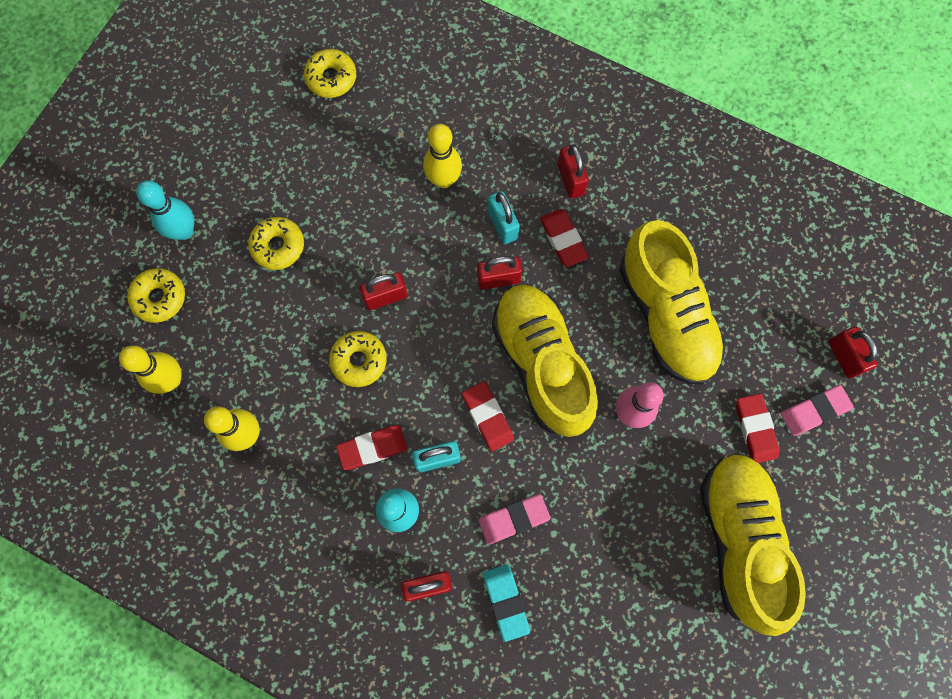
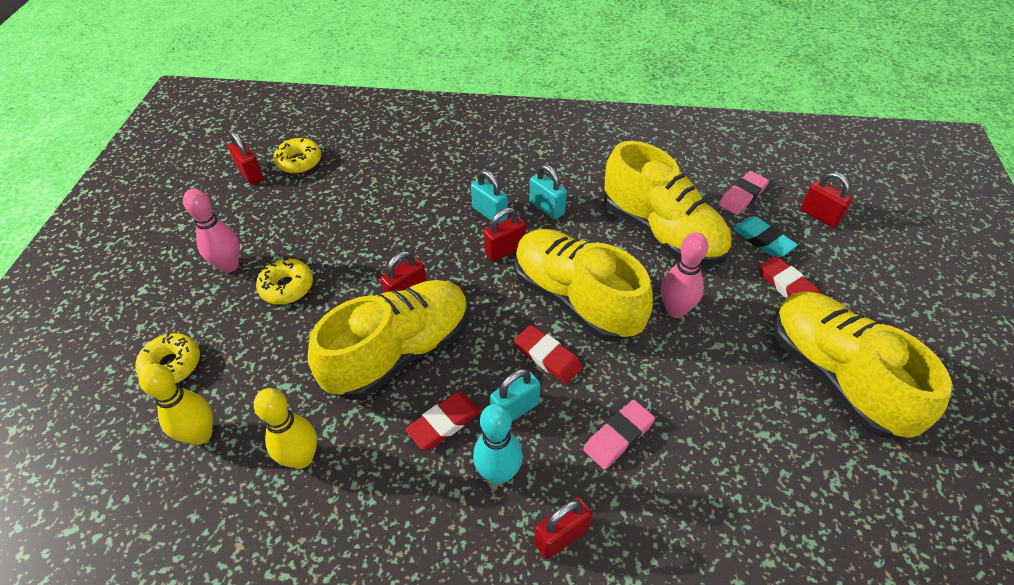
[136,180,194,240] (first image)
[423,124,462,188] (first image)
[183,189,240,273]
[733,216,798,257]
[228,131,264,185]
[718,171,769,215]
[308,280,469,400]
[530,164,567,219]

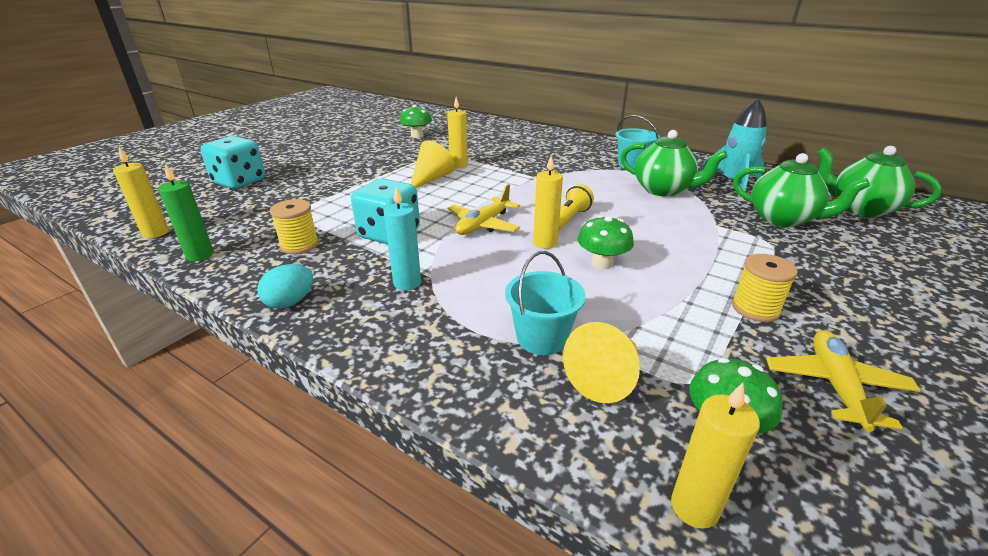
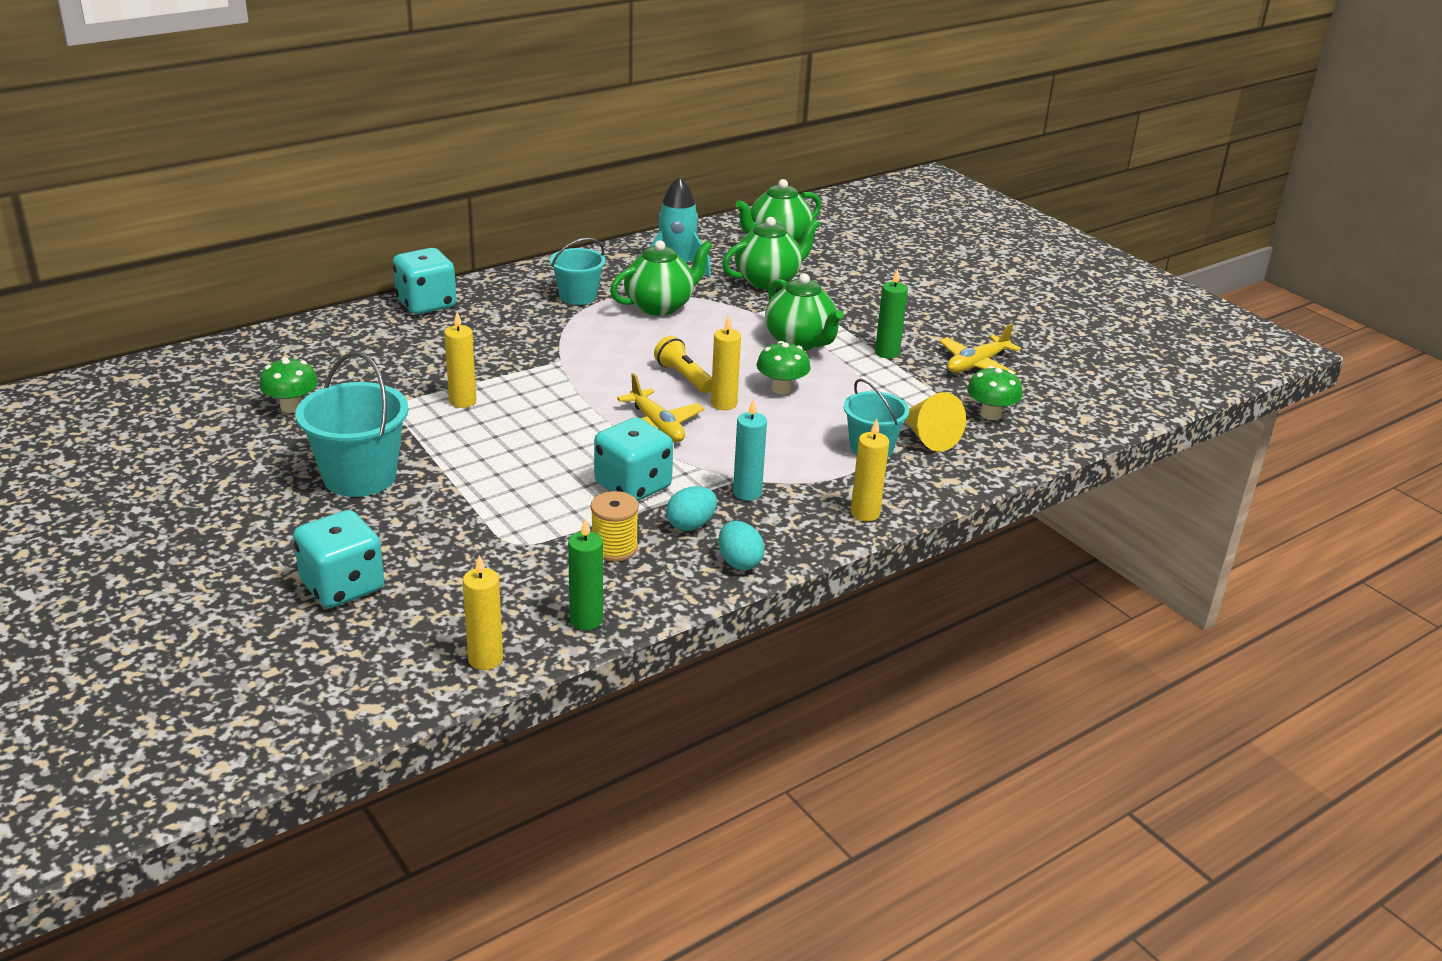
[411,140,455,188] (first image)
[296,351,409,497]
[393,248,457,314]
[666,486,717,531]
[765,273,844,351]
[851,418,889,521]
[875,268,908,359]
[939,323,1021,374]

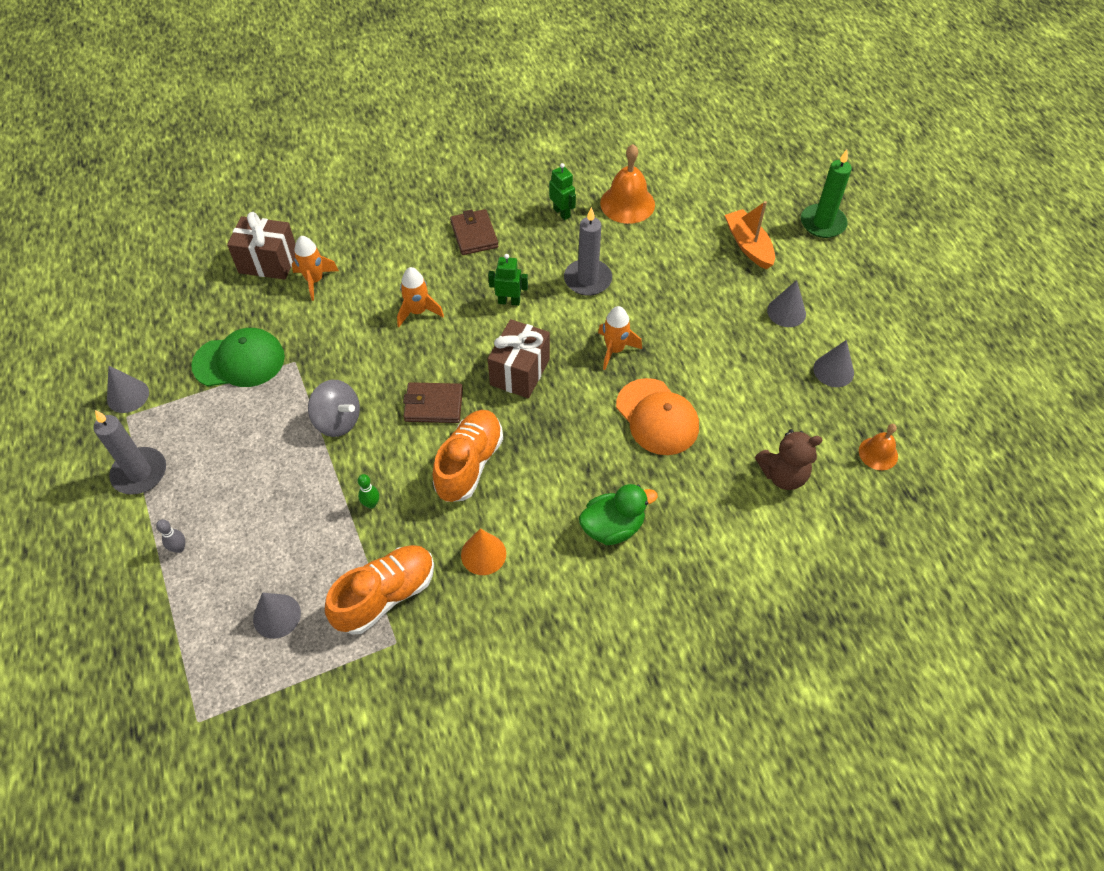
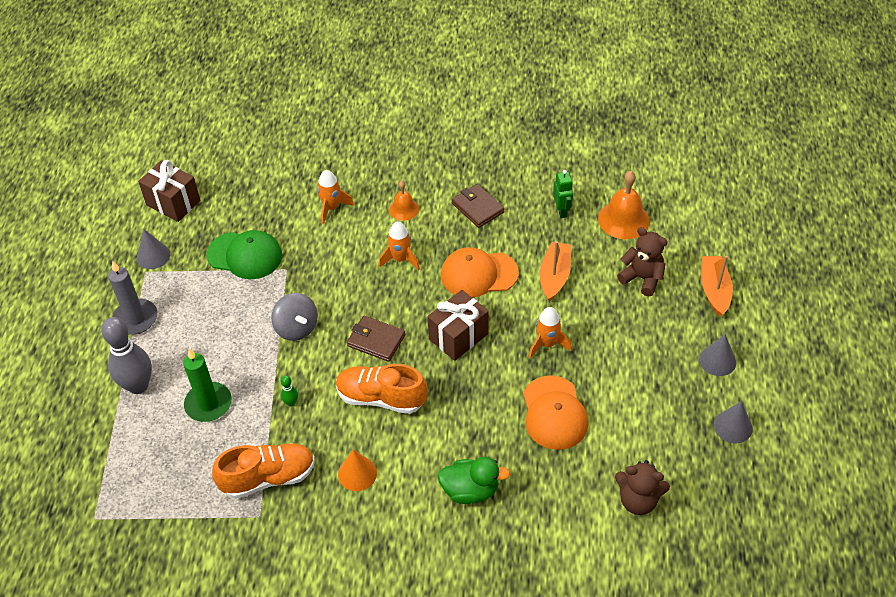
[253,592,301,639] (first image)
[617,227,667,297]
[138,160,201,222]
[183,348,232,422]
[389,181,419,221]
[441,247,519,298]
[540,241,571,301]
[336,364,428,414]
[452,184,505,228]
[101,317,152,394]

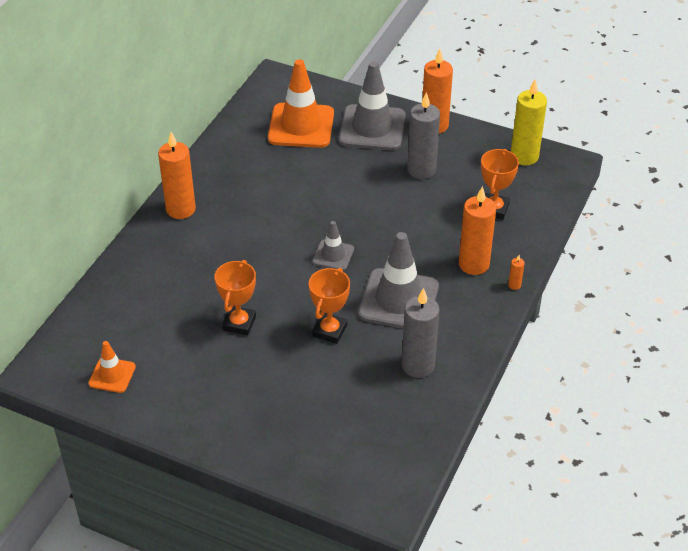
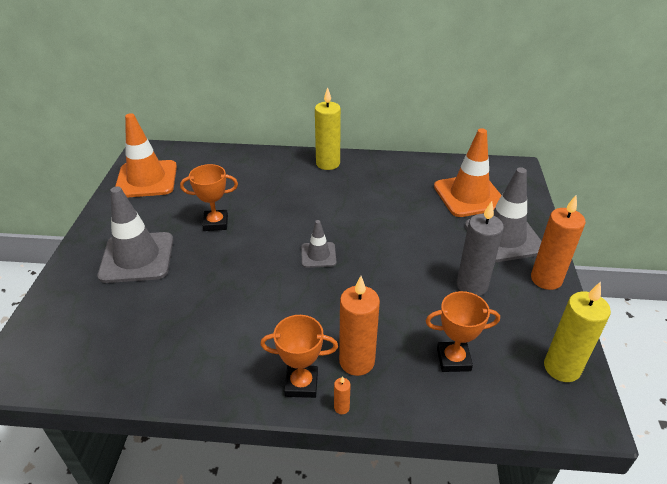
[402,288,439,378] (first image)
[260,315,338,398]
[98,186,173,283]
[315,87,341,170]
[115,113,177,197]

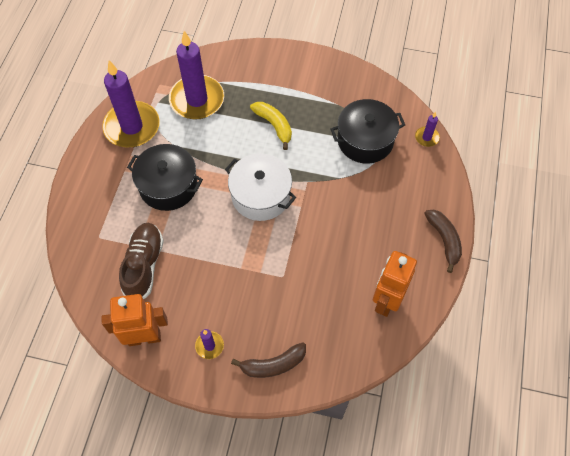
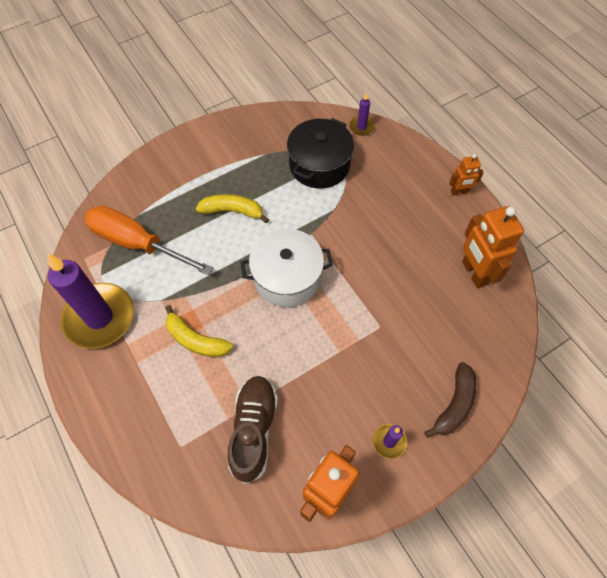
[165,305,233,357]
[85,206,213,276]
[449,154,484,195]
[228,376,278,484]

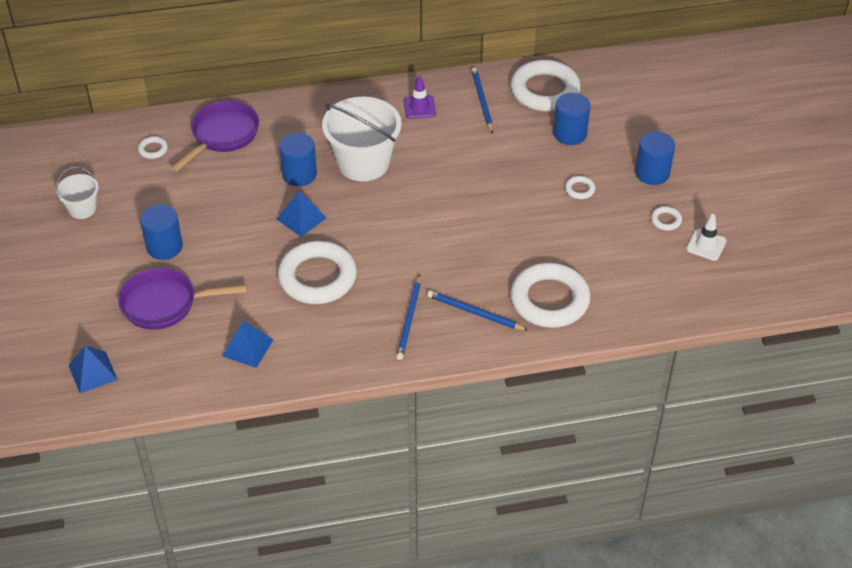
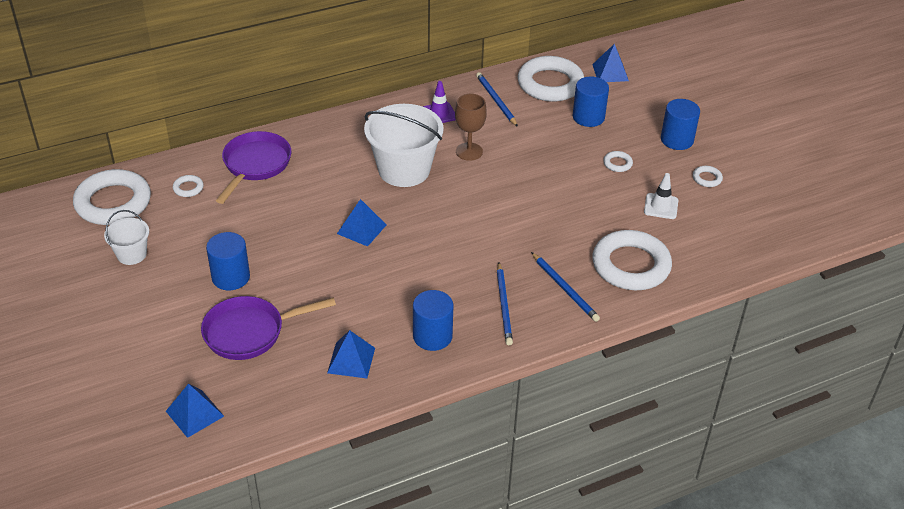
[455,94,487,161]
[592,44,629,82]
[73,169,151,225]
[413,290,454,351]
[644,173,678,219]
[531,252,600,322]

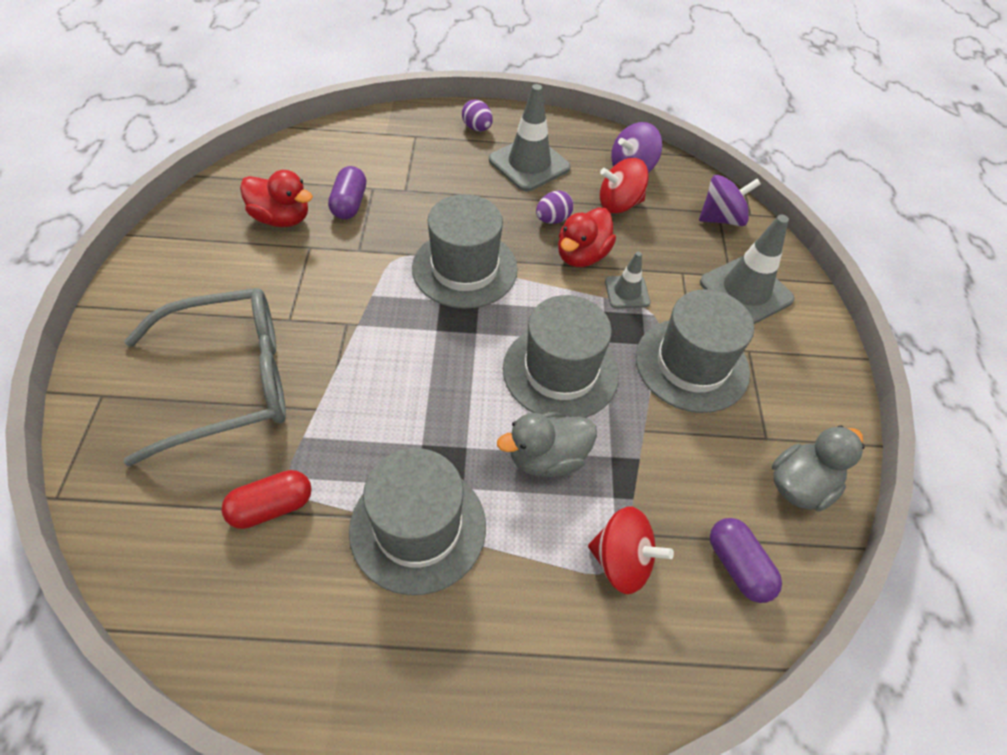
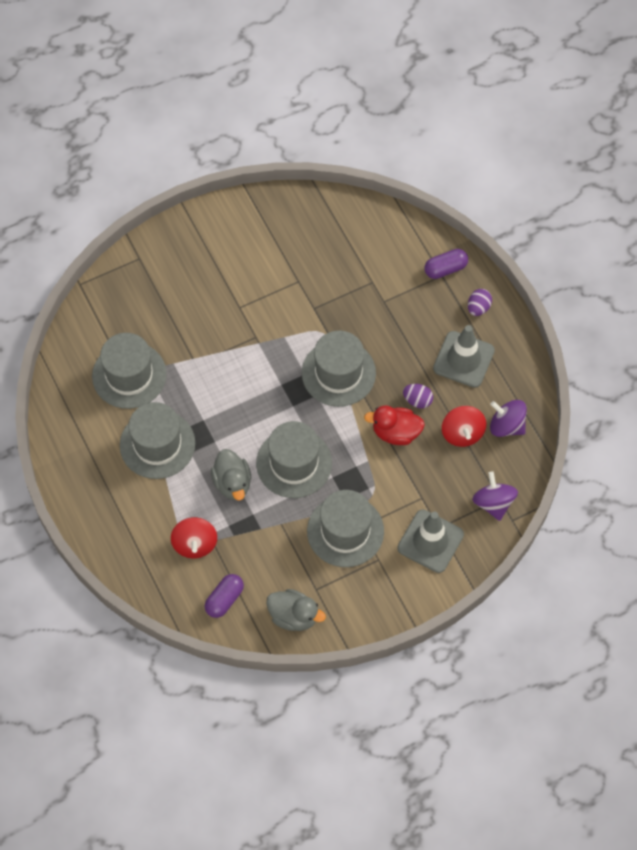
[124,288,286,466] (first image)
[240,170,313,227] (first image)
[605,252,650,308] (first image)
[424,249,468,279]
[92,333,167,409]
[211,449,251,500]
[442,406,486,447]
[472,471,518,521]

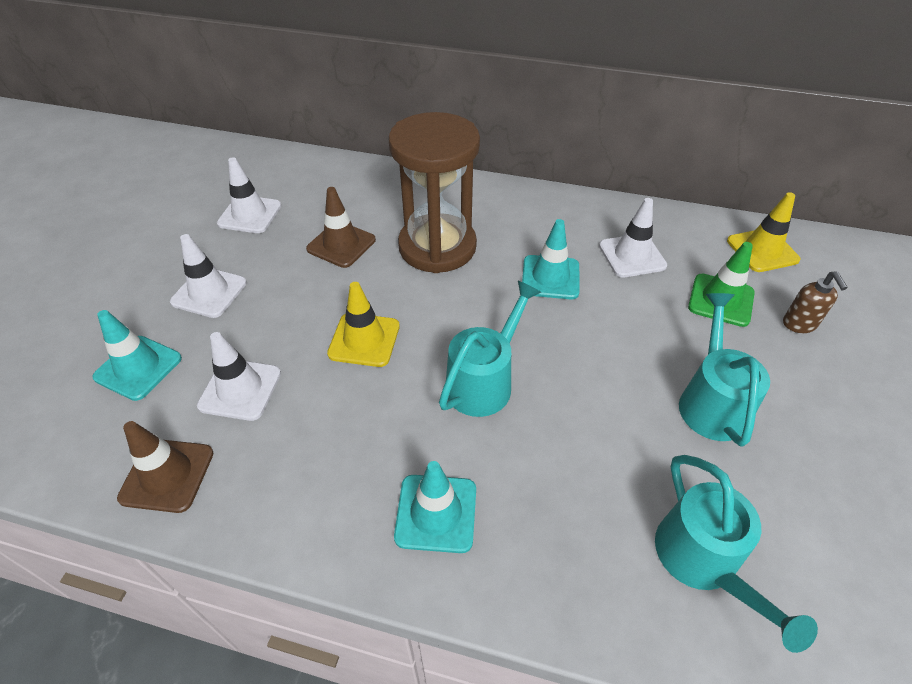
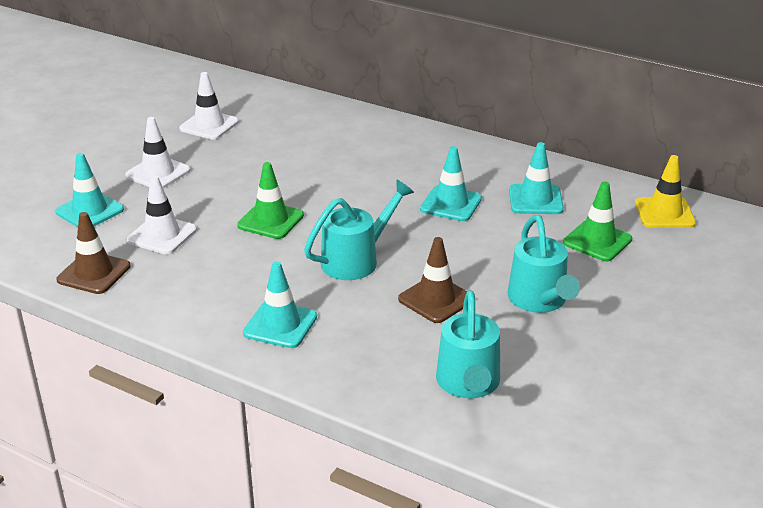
[388,112,480,273] (first image)
[783,271,848,333] (first image)
[398,237,467,323]
[237,162,304,239]
[509,142,564,214]
[508,215,580,313]

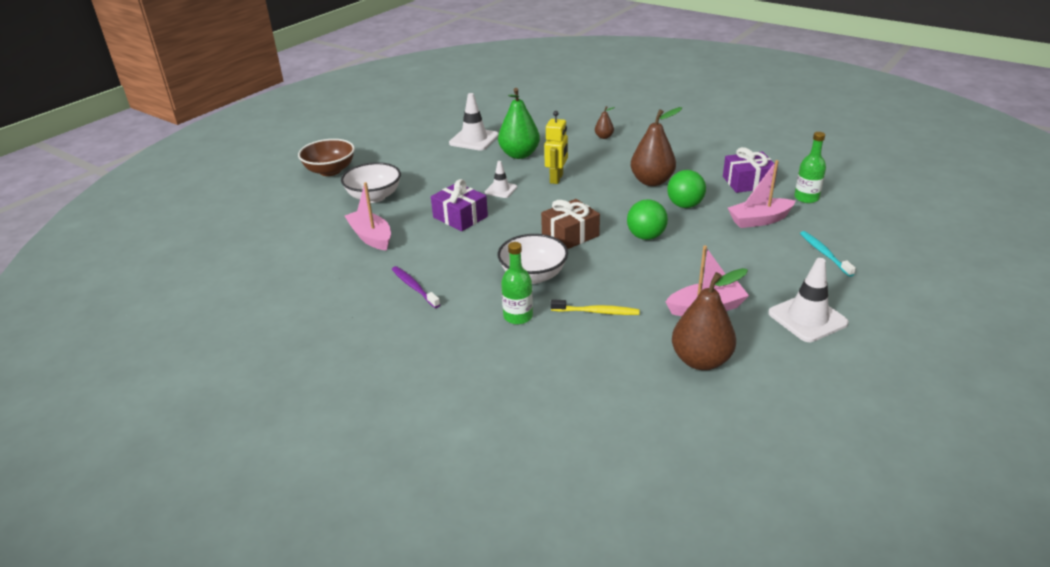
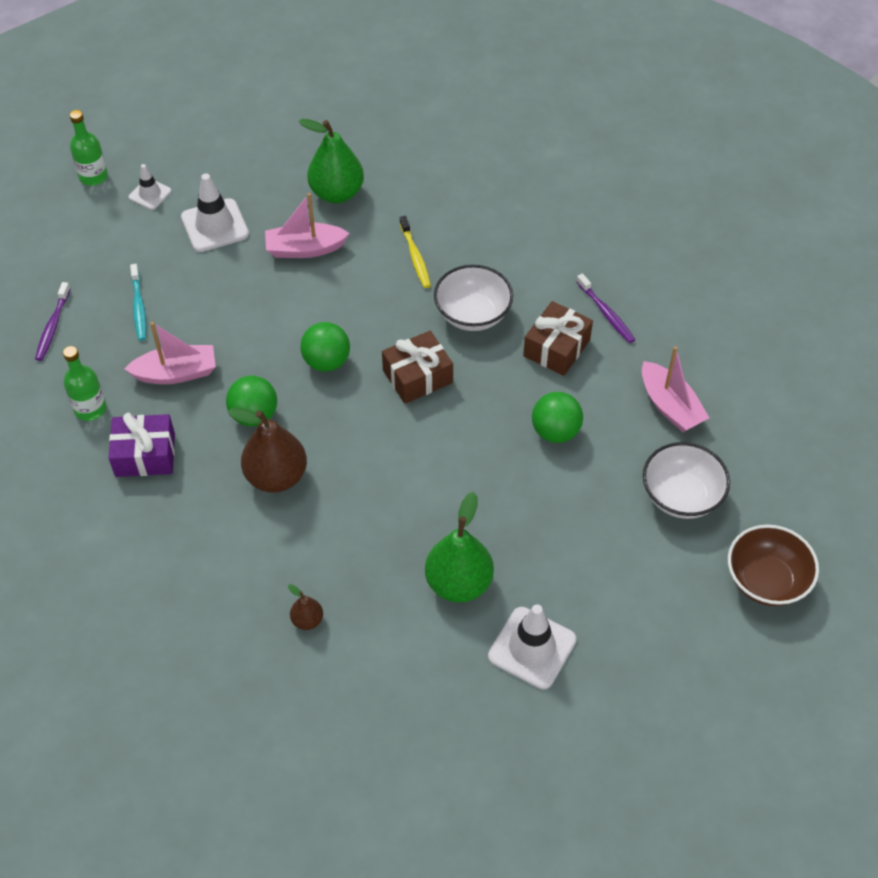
[544,111,568,184] (first image)
[35,282,71,361]
[523,301,593,376]
[129,164,172,210]
[70,110,108,186]
[532,392,583,443]
[299,119,364,203]
[400,216,431,288]

